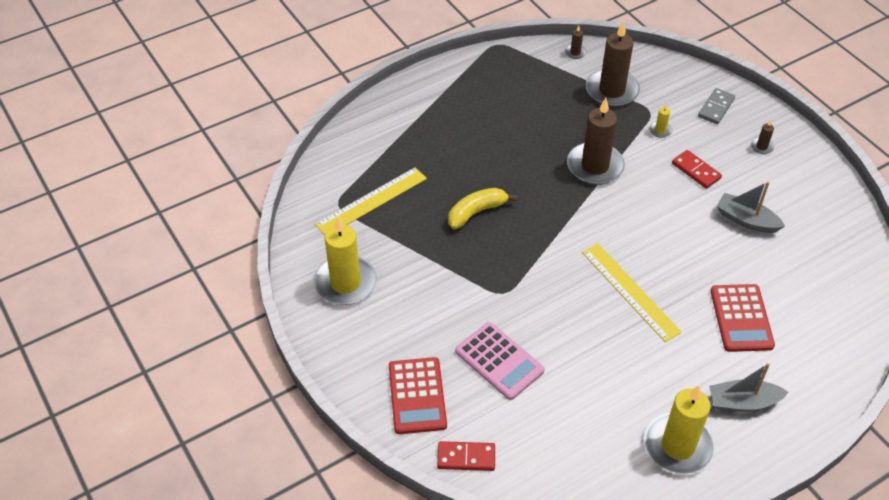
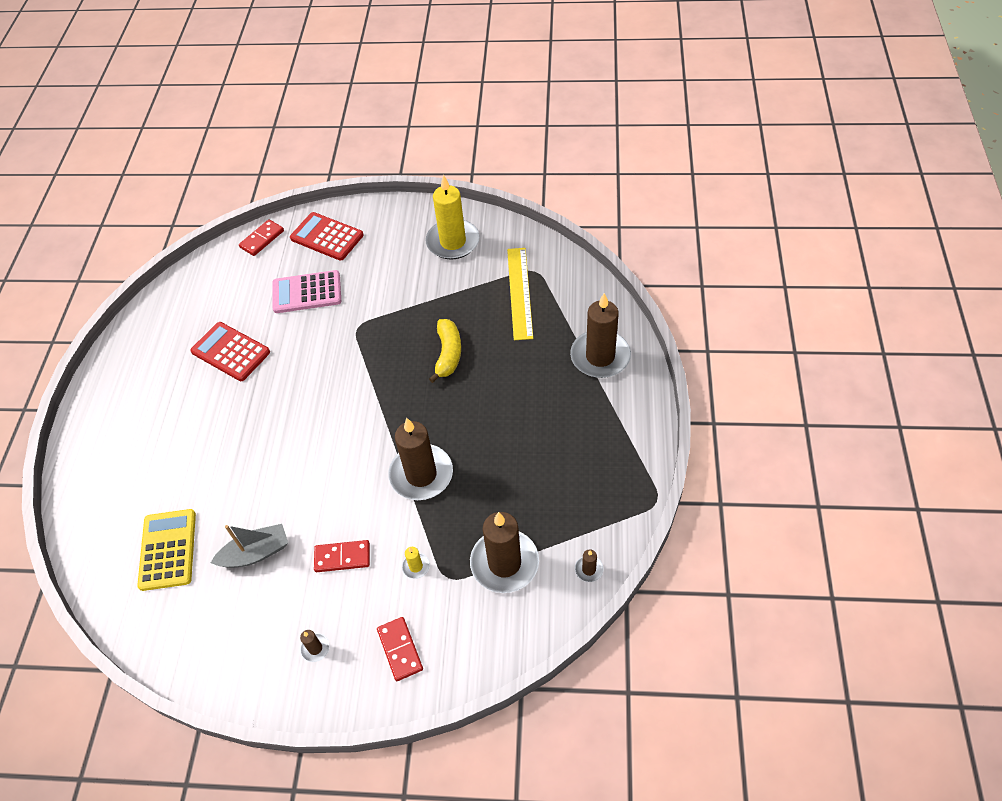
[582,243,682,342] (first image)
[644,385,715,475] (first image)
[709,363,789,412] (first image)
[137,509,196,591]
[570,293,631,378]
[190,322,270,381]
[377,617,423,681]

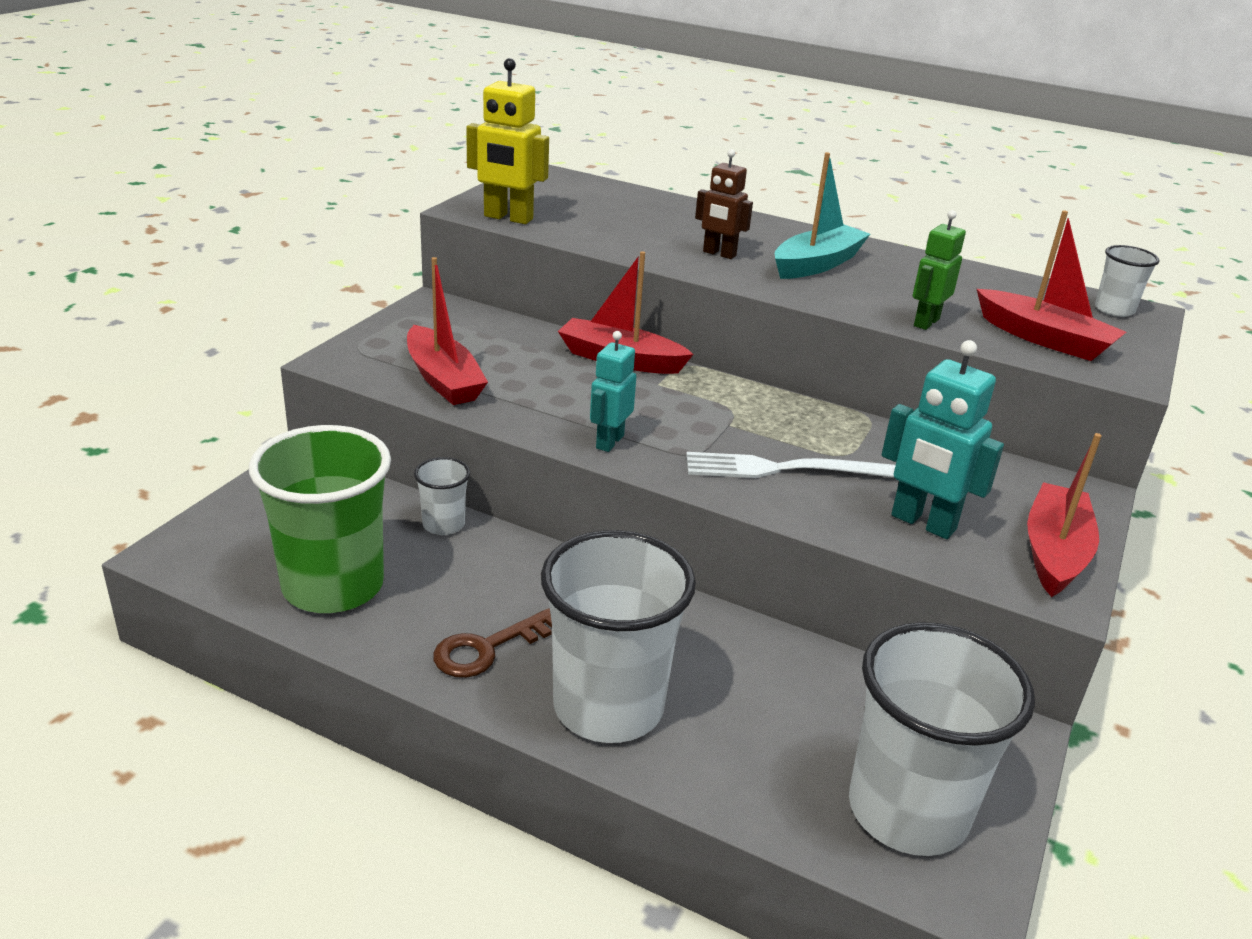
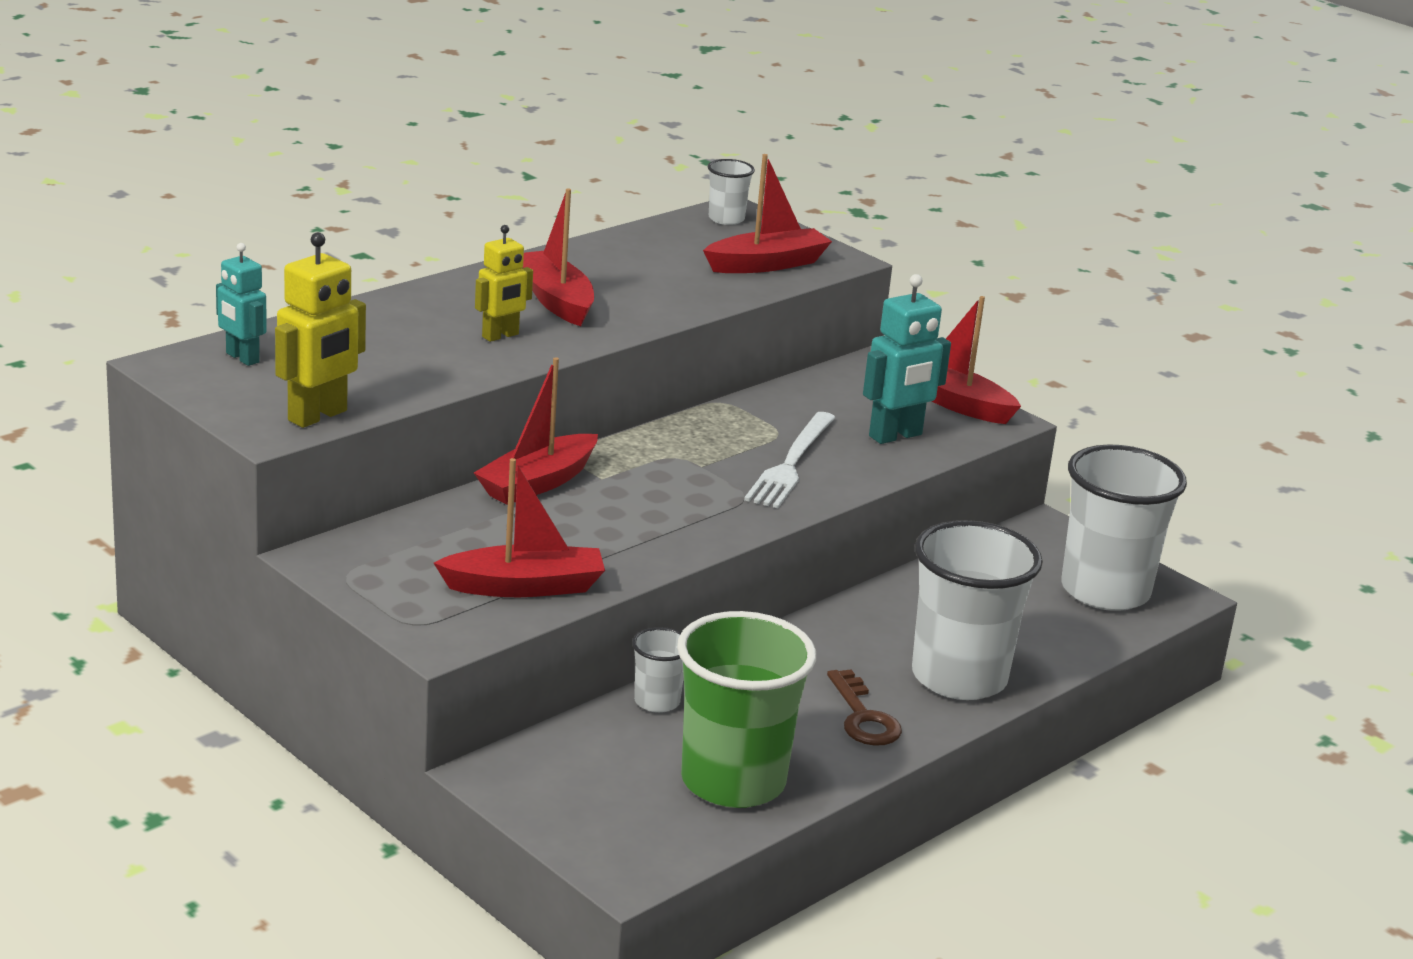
[913,210,966,330] (first image)
[216,243,267,366]
[475,225,533,342]
[523,188,594,326]

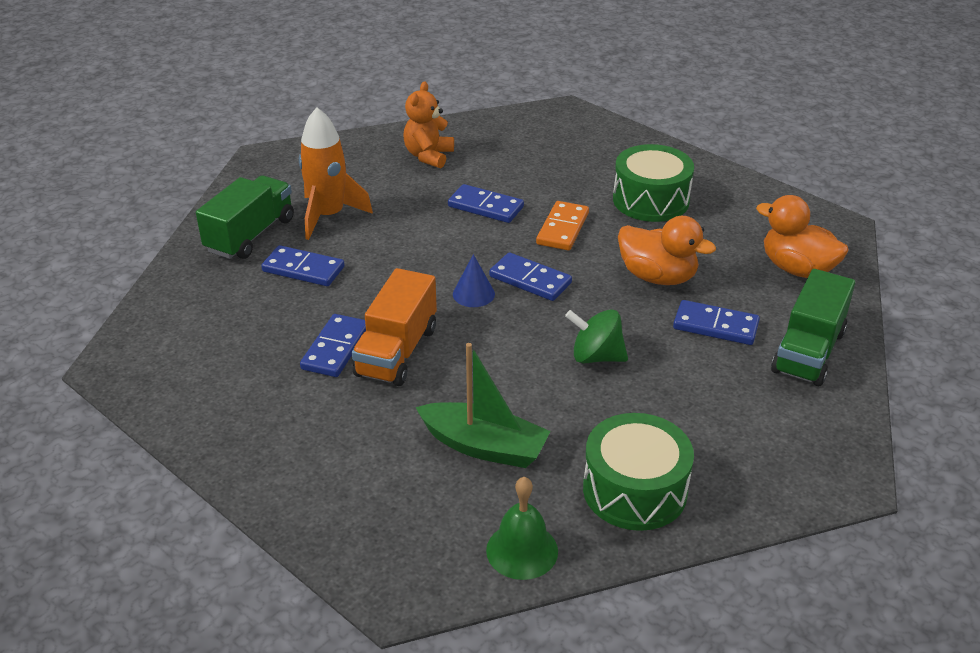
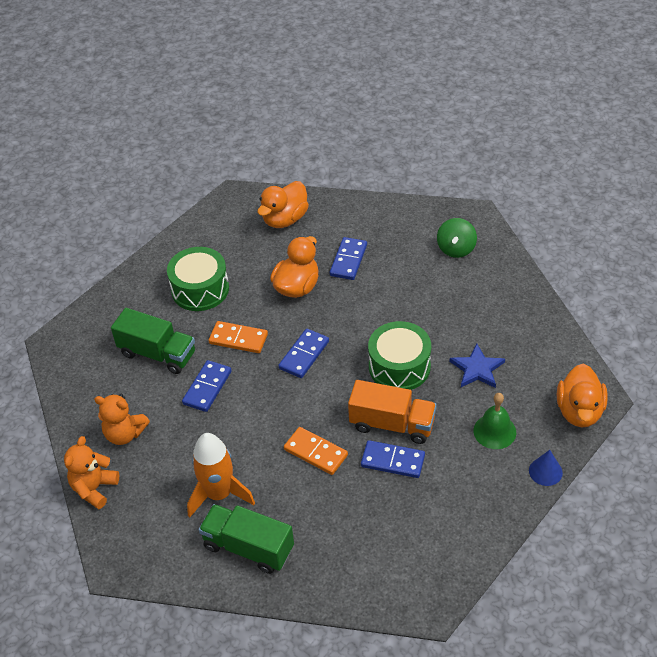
[261,245,344,286] (first image)
[64,436,119,509]
[284,427,348,475]
[557,364,608,428]
[529,450,563,486]
[473,393,516,449]
[437,218,477,258]
[368,321,431,390]
[111,308,195,374]
[450,344,505,388]

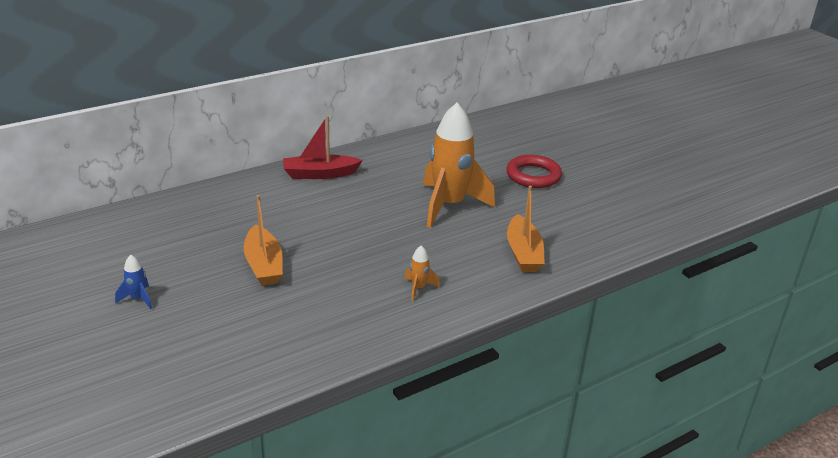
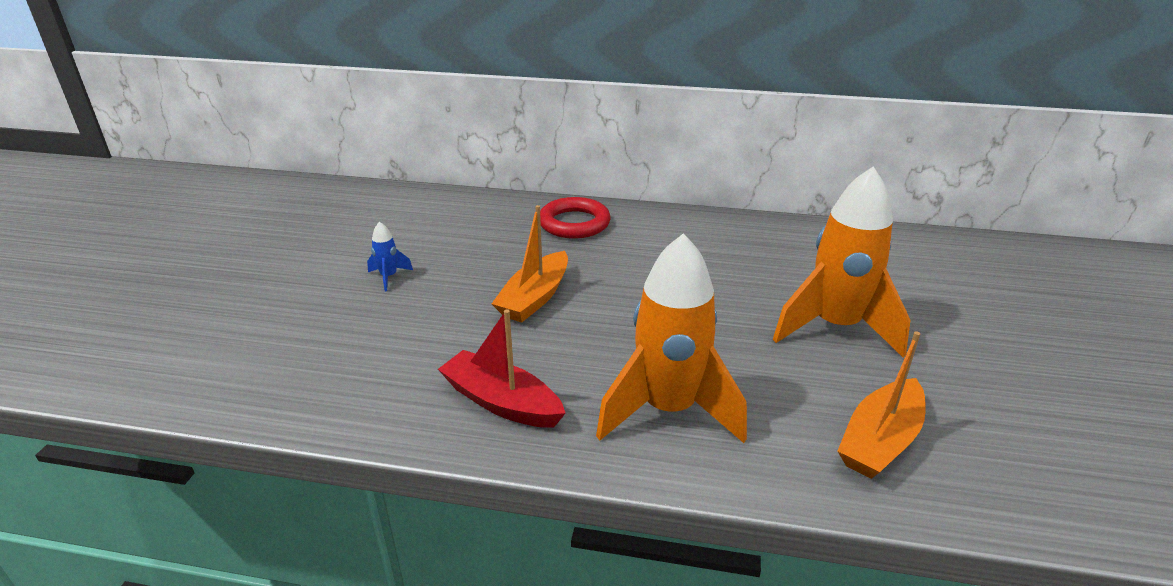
[438,309,566,428]
[540,197,610,239]
[596,233,747,443]

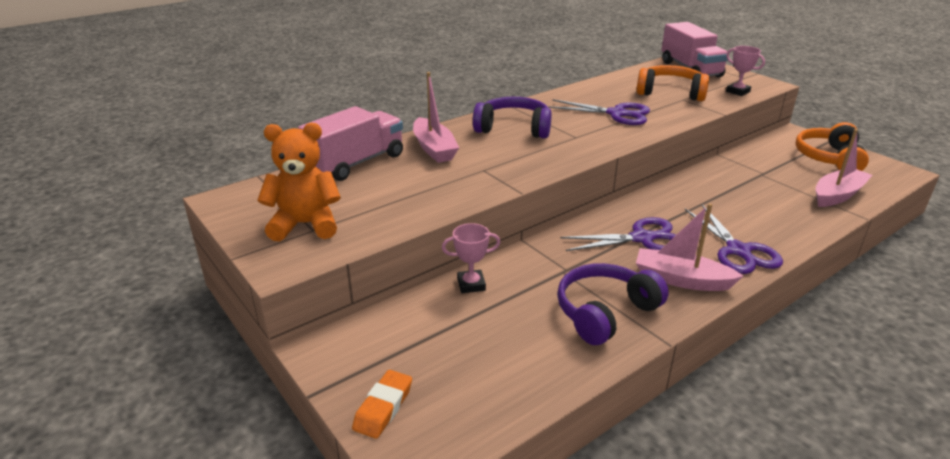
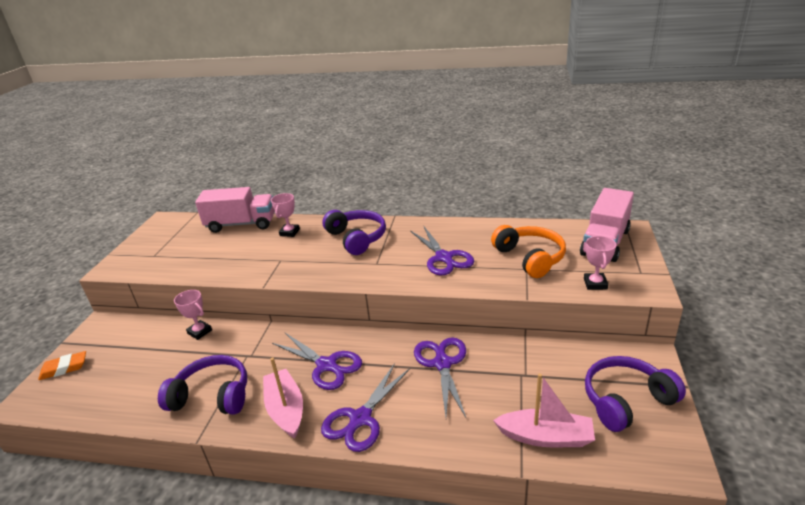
[257,123,341,241] (first image)
[414,337,467,419]
[271,193,300,237]
[585,356,686,432]

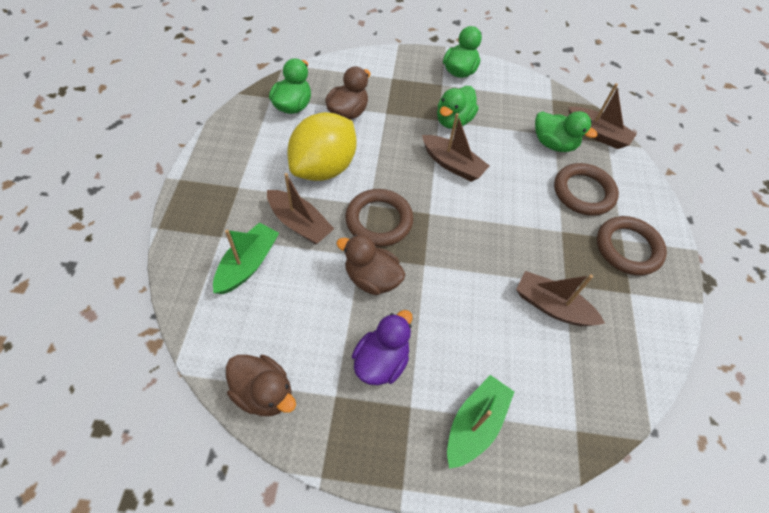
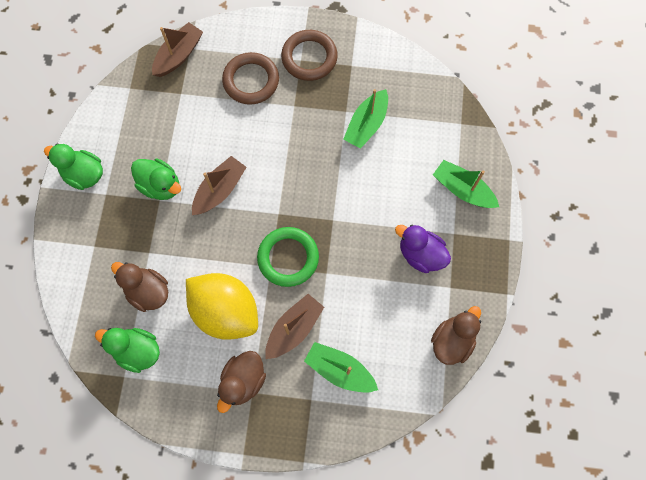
[535,111,597,152] (first image)
[217,351,266,413]
[257,227,319,287]
[343,89,388,149]

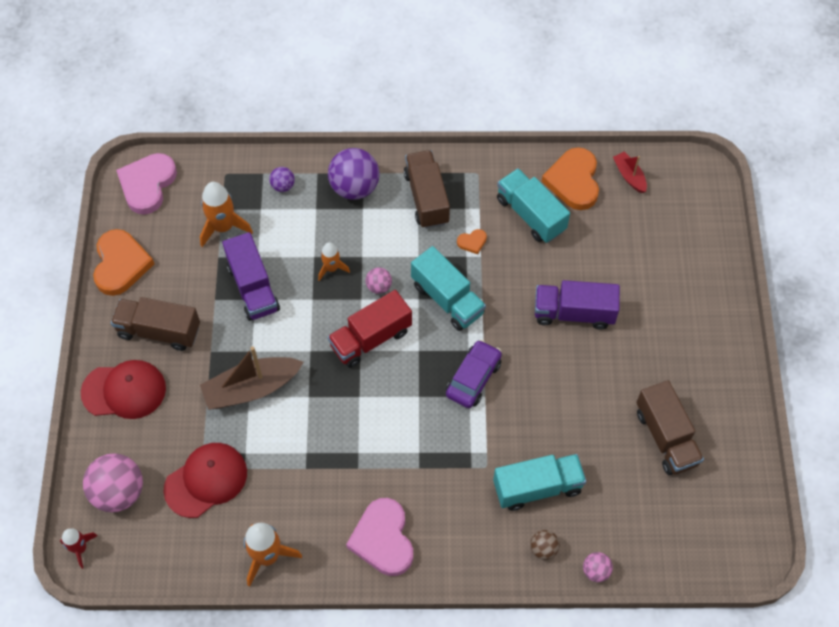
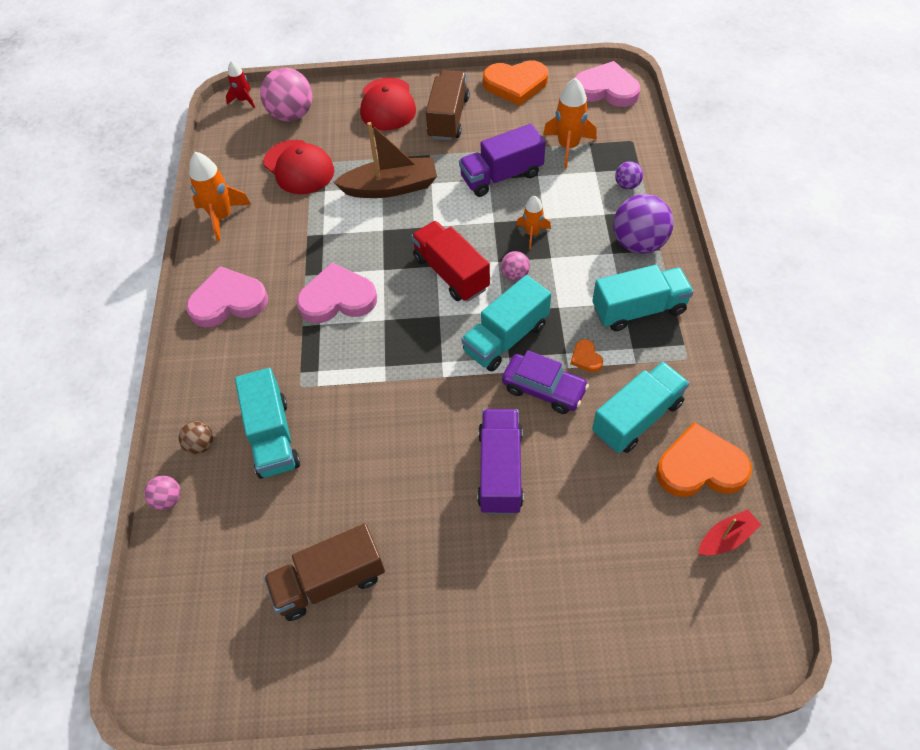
[296,263,377,323]
[502,350,589,414]
[592,265,694,331]
[333,122,437,198]

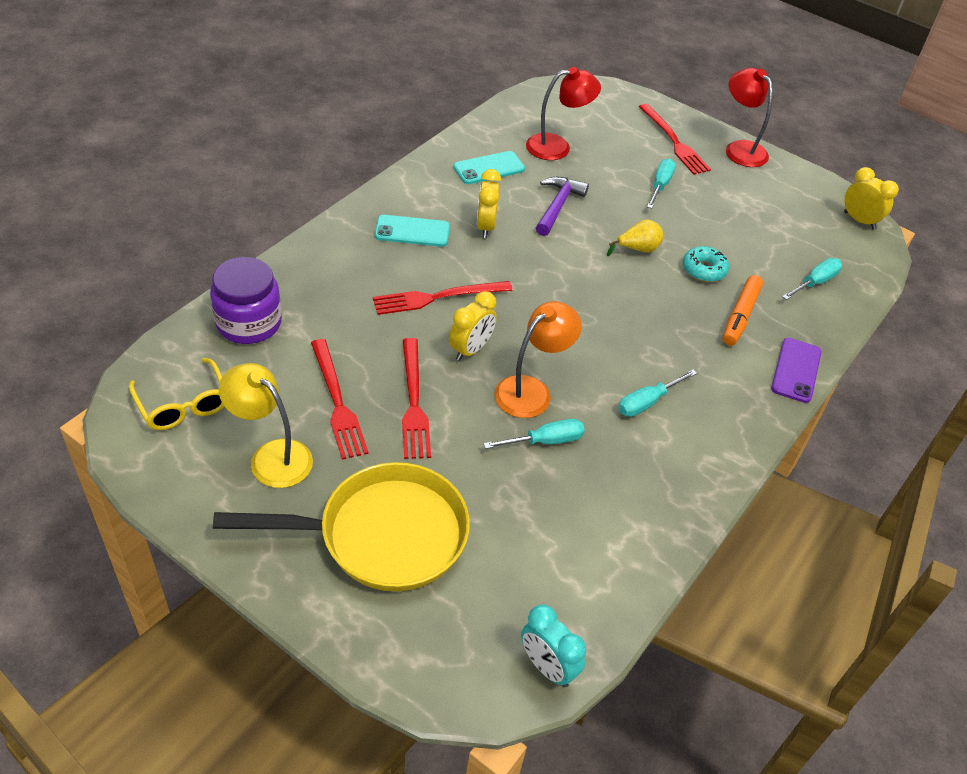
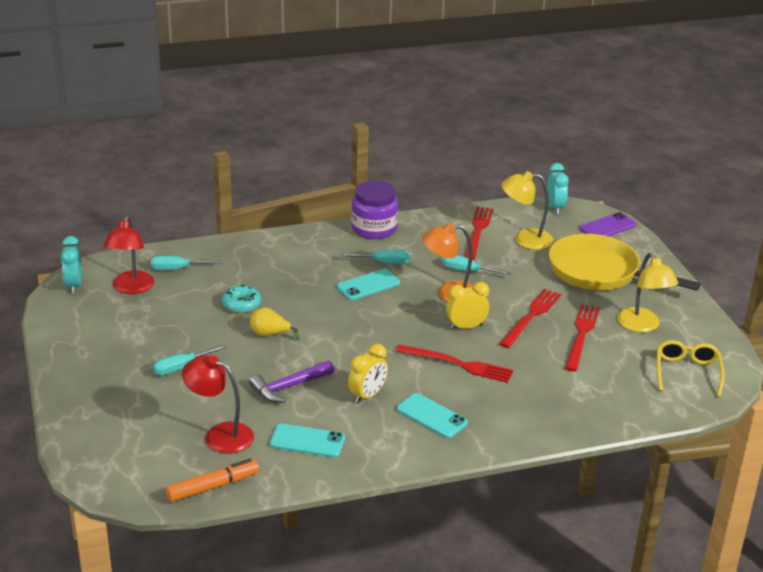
[337,269,400,300]
[501,171,554,250]
[351,181,398,239]
[464,206,493,261]
[166,459,259,502]
[103,216,154,294]
[579,212,637,237]
[61,236,82,293]

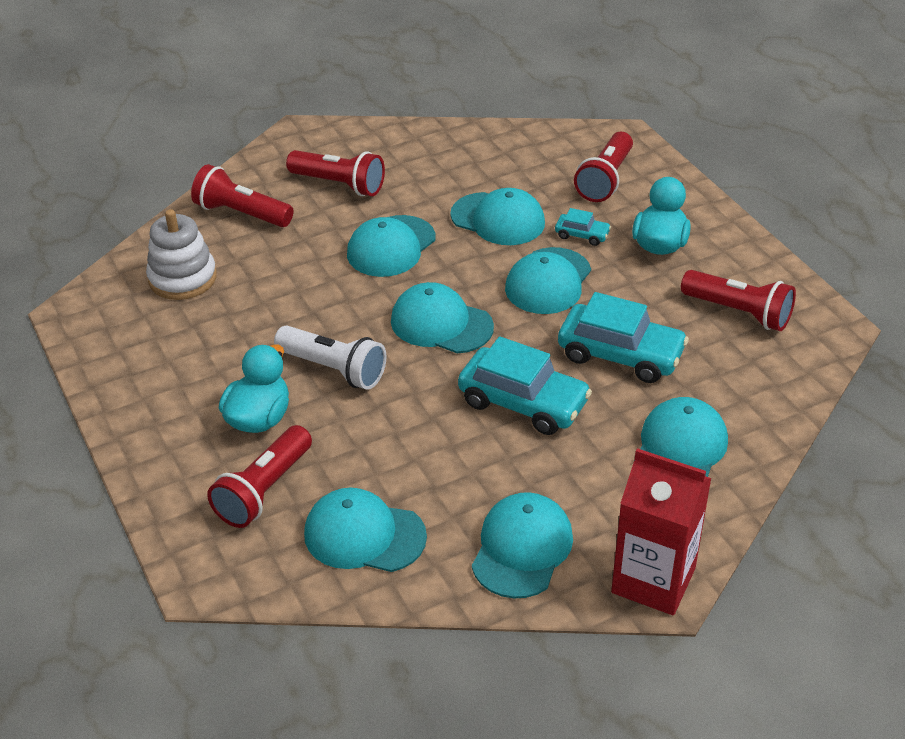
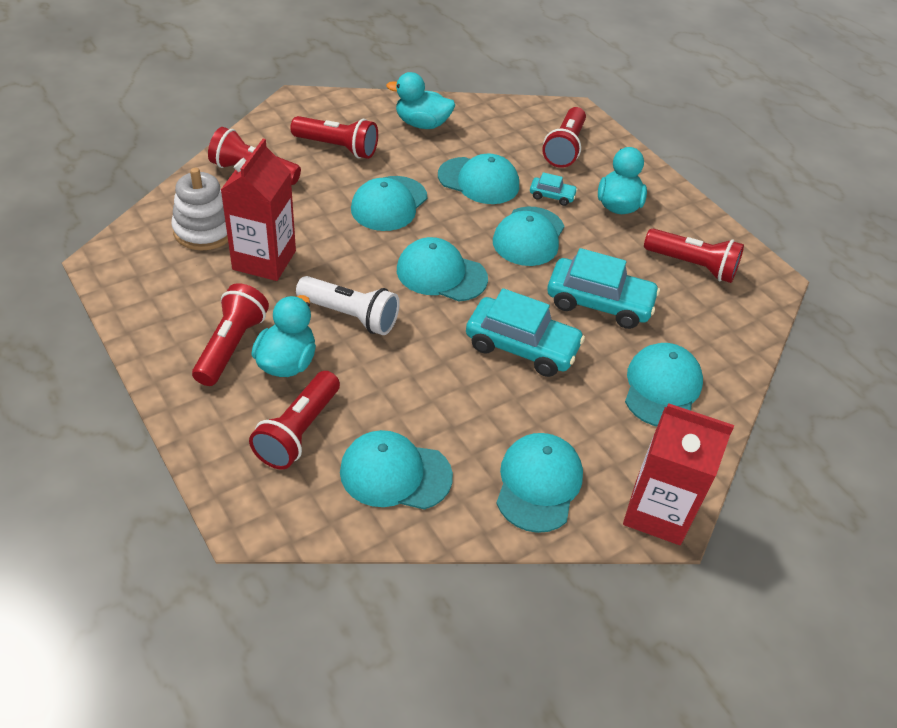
[192,283,269,386]
[221,139,296,281]
[386,72,455,129]

